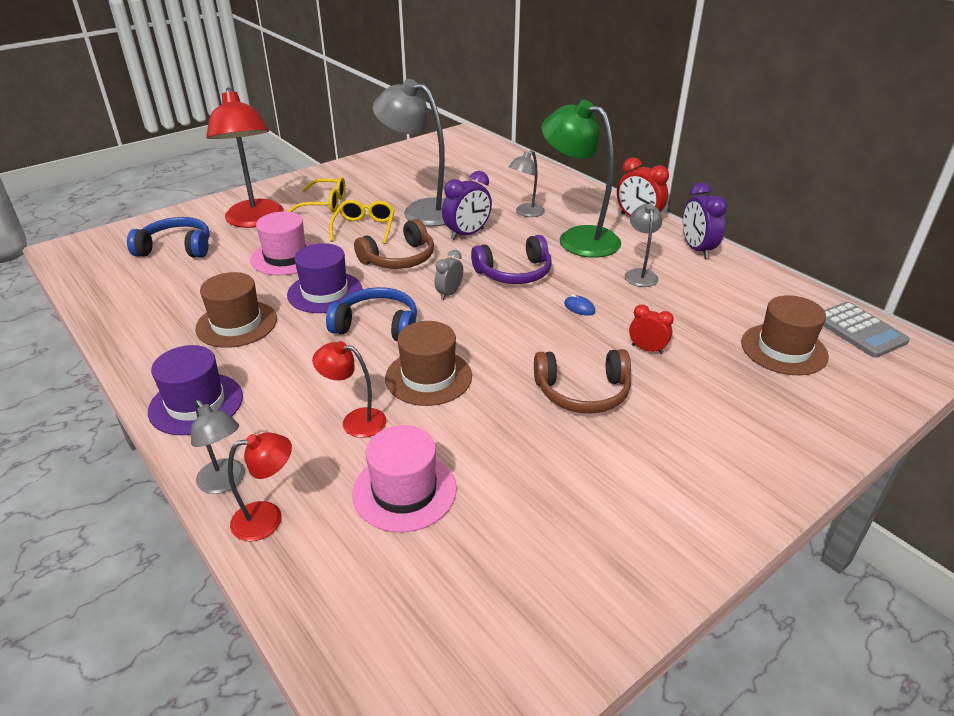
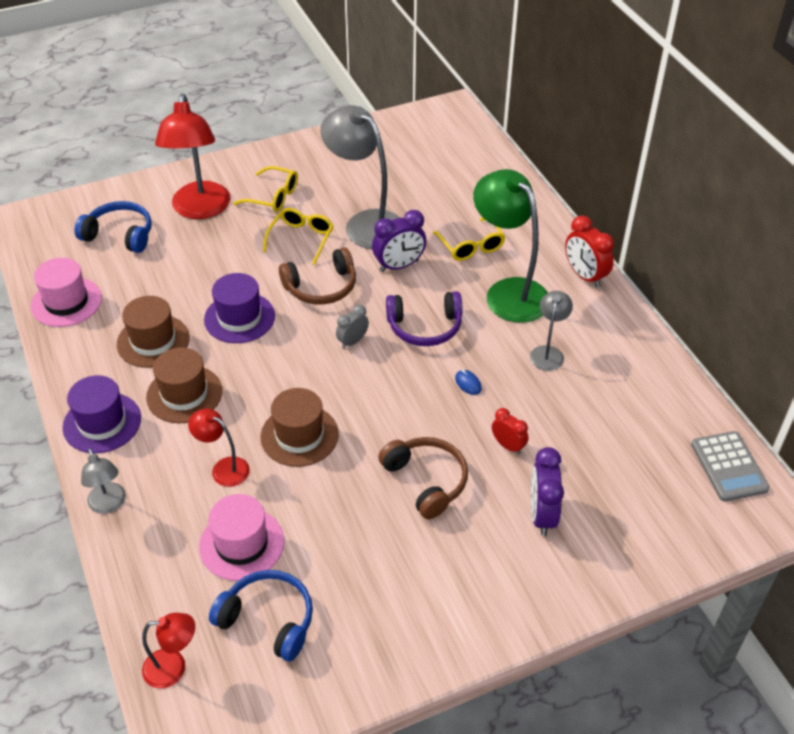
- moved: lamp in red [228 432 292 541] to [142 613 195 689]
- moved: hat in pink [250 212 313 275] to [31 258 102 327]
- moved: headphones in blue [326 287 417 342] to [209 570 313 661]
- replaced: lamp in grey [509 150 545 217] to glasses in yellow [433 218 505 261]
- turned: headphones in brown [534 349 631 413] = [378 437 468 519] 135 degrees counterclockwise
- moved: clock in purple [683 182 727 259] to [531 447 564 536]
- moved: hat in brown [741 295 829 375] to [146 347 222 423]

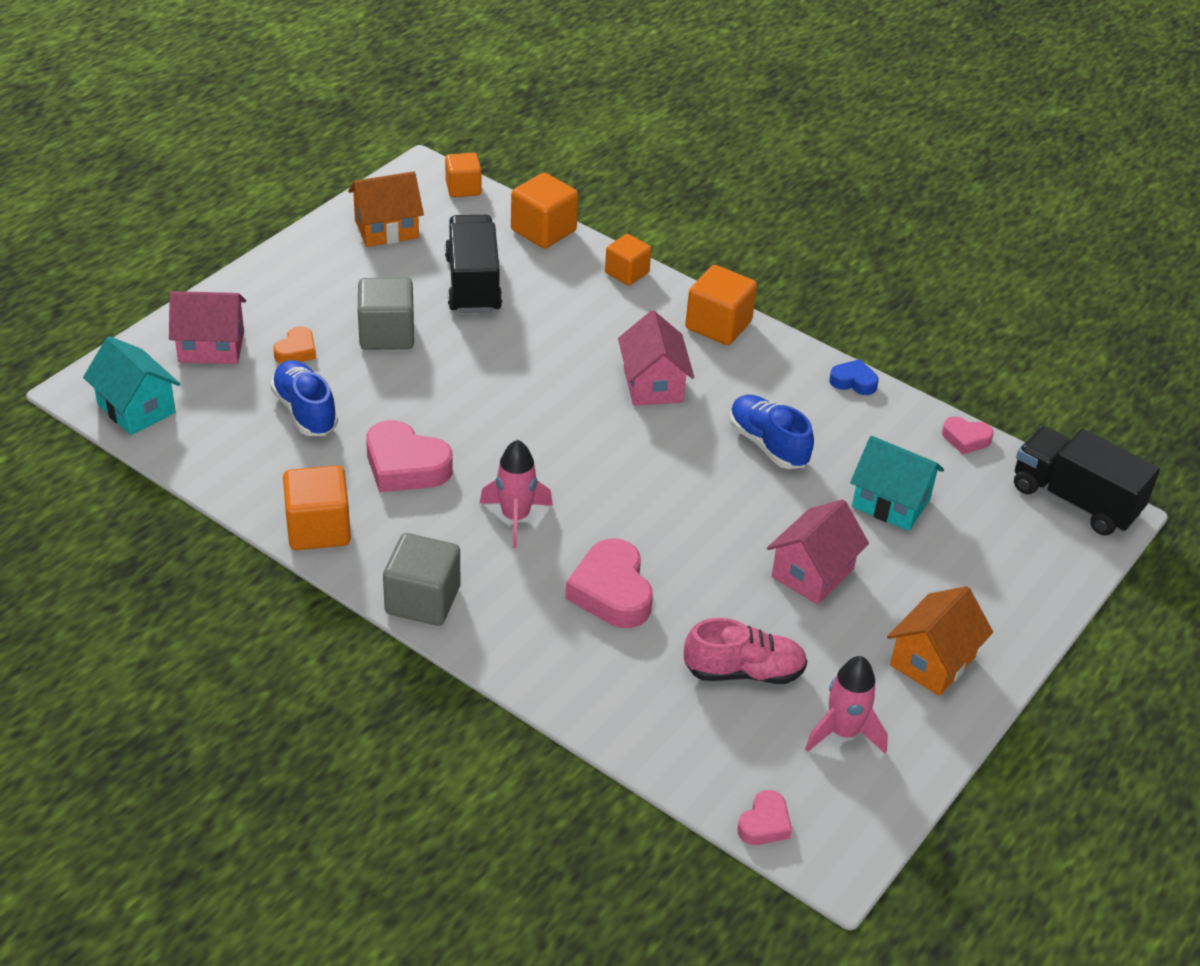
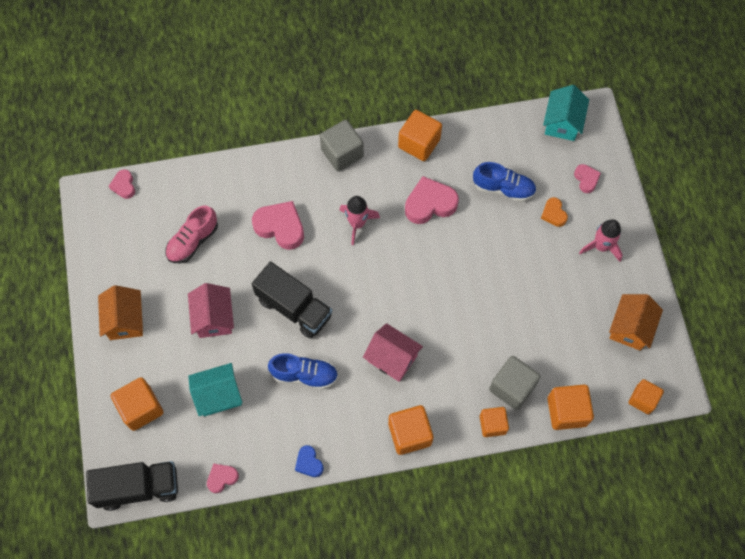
- turned: house in turquoise [83 336 180 435] = [543 85 589 141] 75 degrees counterclockwise
- replaced: house in pink [169 291 246 364] to heart in pink [574 164 601 193]
- moved: cube in grey [358 277 414 350] to [489 356 541 410]
- moved: truck in black [445 215 502 313] to [252 261 332 338]
- moved: rocket in pink [805 656 888 753] to [579 219 623 262]
- turned: heart in blue [829 359 879 395] = [295 445 324 477] 90 degrees clockwise
- added: cube in orange [111 377 163 431]

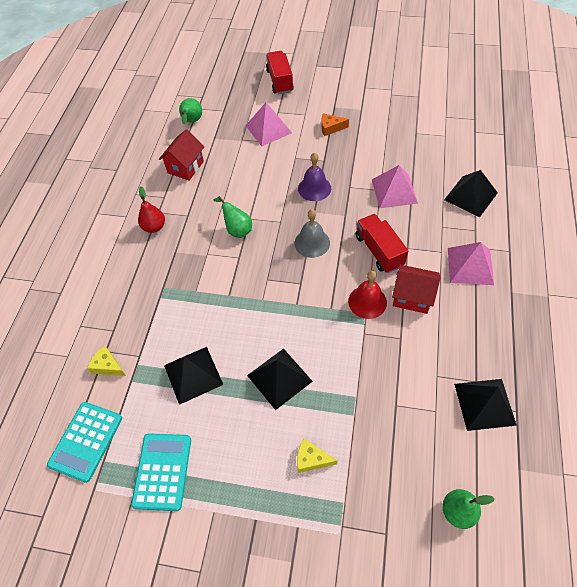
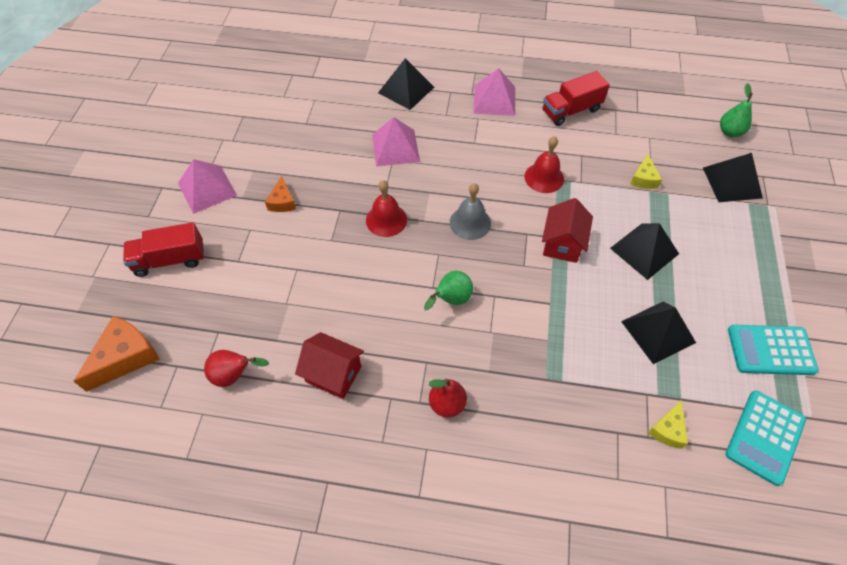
- turned: calculator in turquoise [47 402 122 483] = [725 390 806 486] 105 degrees clockwise
- recoloured: pear in green [179 98 202 124] to pear in red [204 350 269 387]
- moved: pyramid in pink [245 103 292 146] to [178 159 237 214]
- moved: cheese in yellow [297 439 338 473] to [630 154 662 189]
- recoloured: bell in purple [298 152 331 201] to bell in red [366 180 407 237]
- moved: truck in red [355 214 408 273] to [542 71 610 126]
- moved: house in red [392 265 440 314] to [542 198 593 263]
- moved: pyramid in black [454 379 517 431] to [703 153 763 202]
- added: cheese in orange [73 316 160 392]

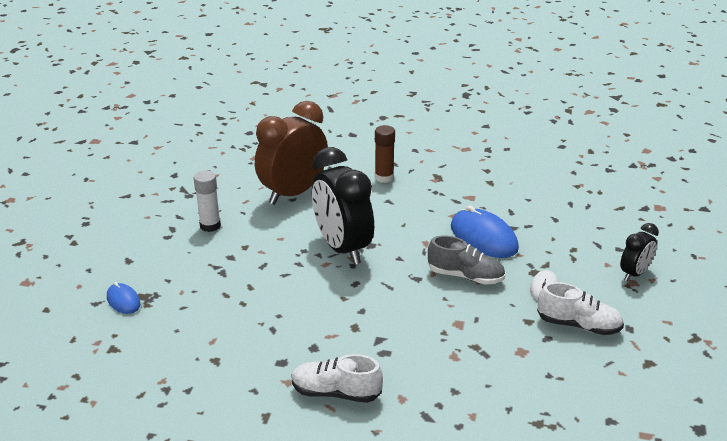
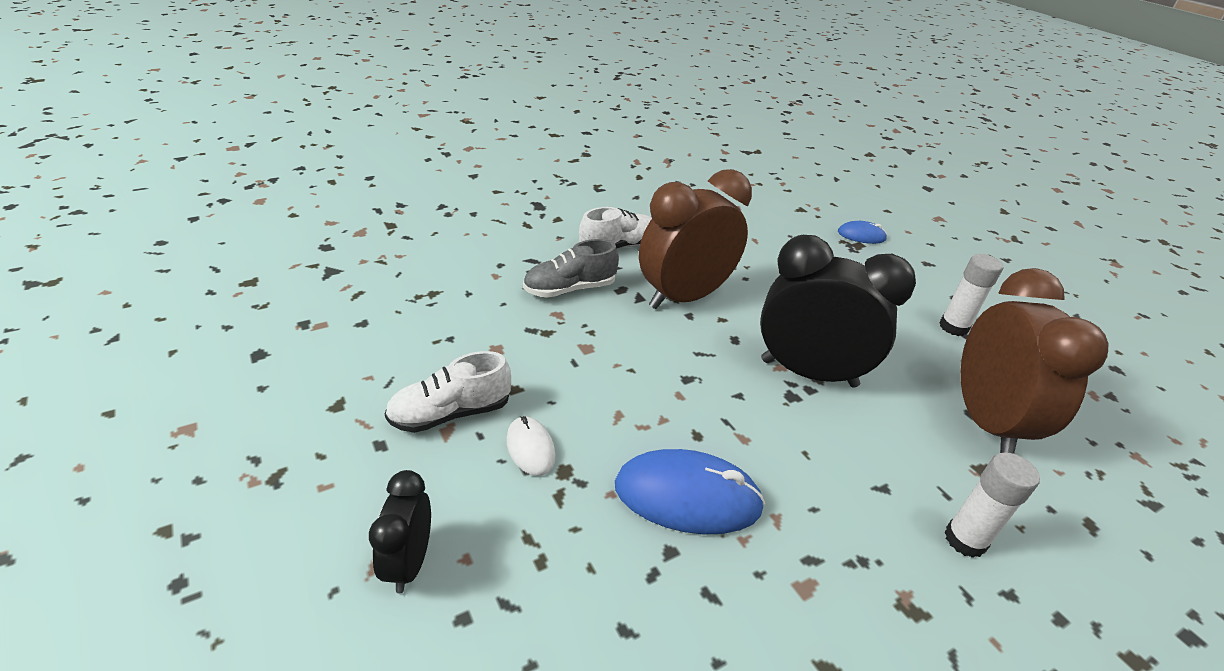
- recoloured: glue stick in brown [375 125 395 183] to glue stick in white [944 452 1040 558]
- moved: shoe in grey [428 235 505 284] to [523 239 619 298]
- added: clock in brown [639 169 752 309]

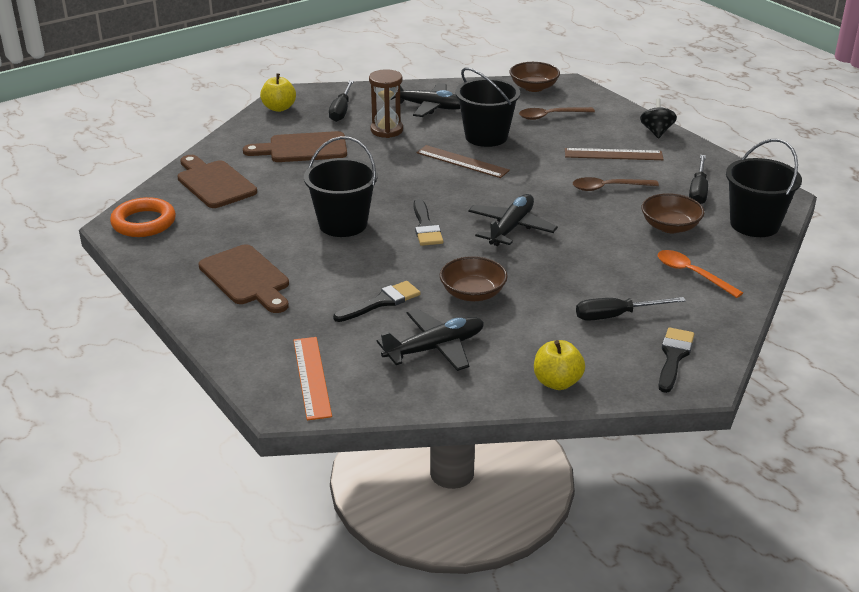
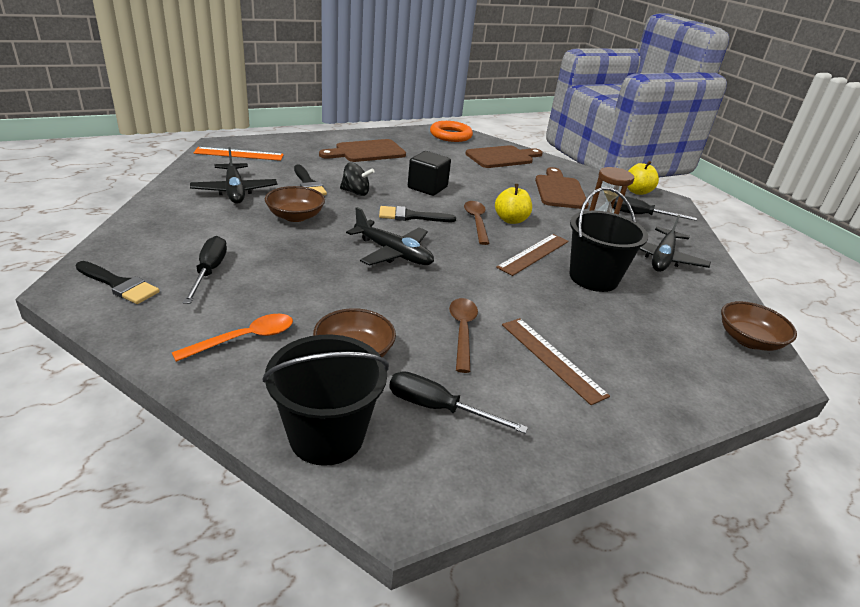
- replaced: bucket in black [304 136 378 237] to cube in black [408 151 451 196]
- moved: spoon in brown [519 107 595 120] to [464 201 490 245]
- moved: apple in yellow [534 340 585 390] to [495 184 532 224]
- turned: ruler in brown [565 148 664 160] = [502 318 610 405] 45 degrees counterclockwise
- moved: spinning top in black [640 99 677 139] to [340 162 375 196]

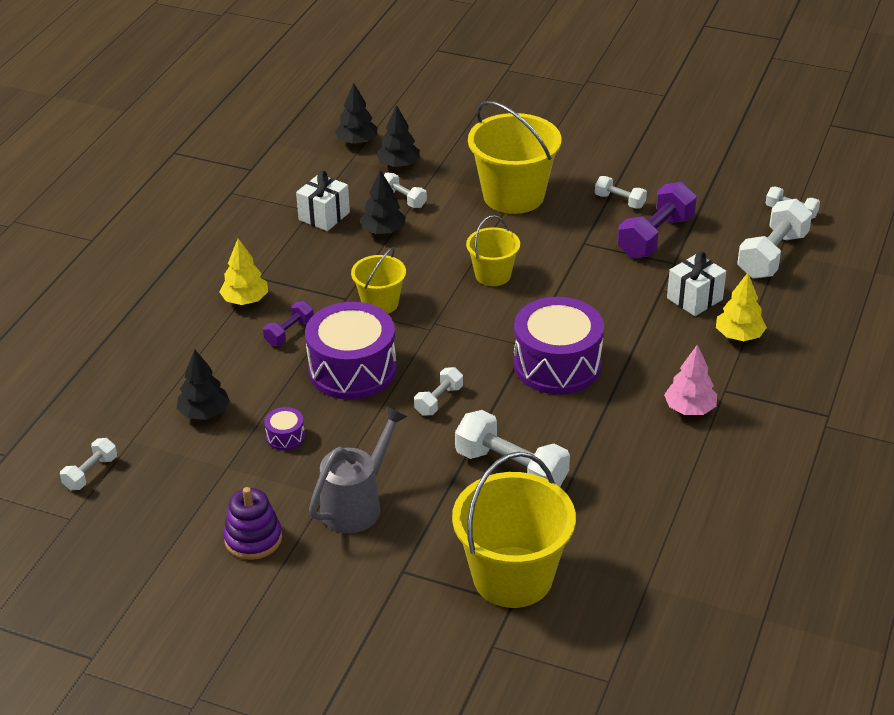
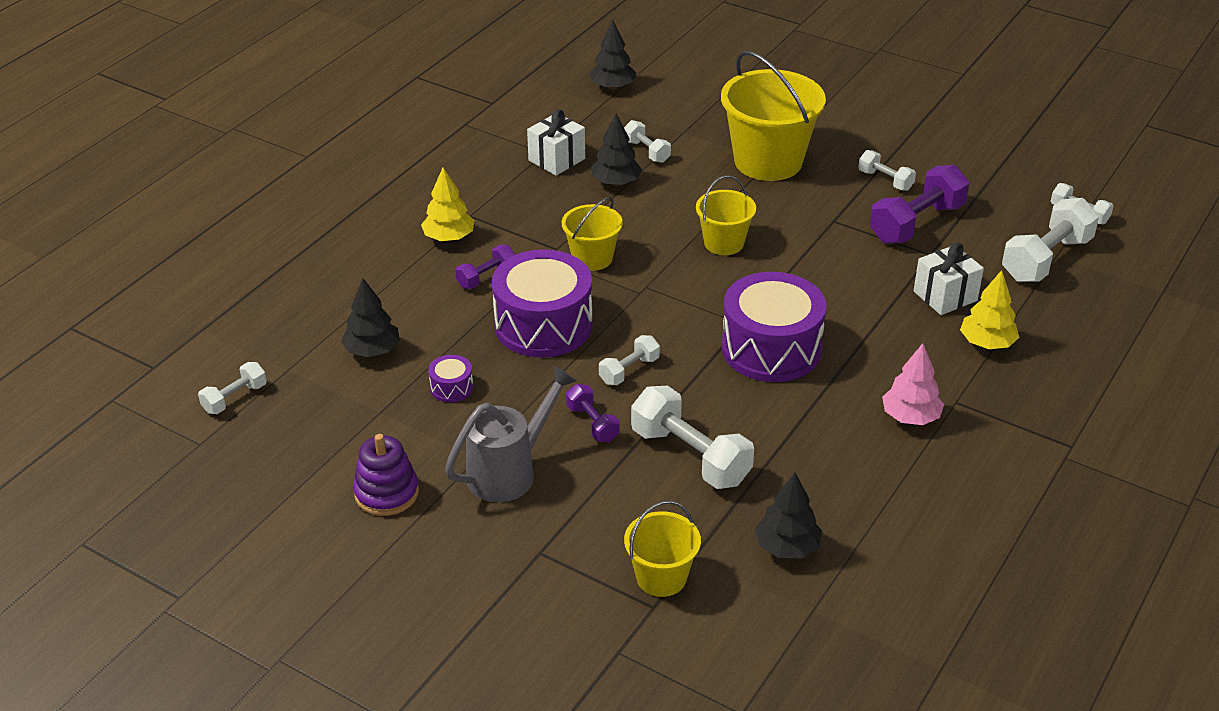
- moved: tree in black [376 105 420 168] to [755 473 822 558]
- resized: bucket in yellow [452 452 576 608] = [624 501 701 597] x0.55
- added: dumbbell in purple [566 384 620 442]

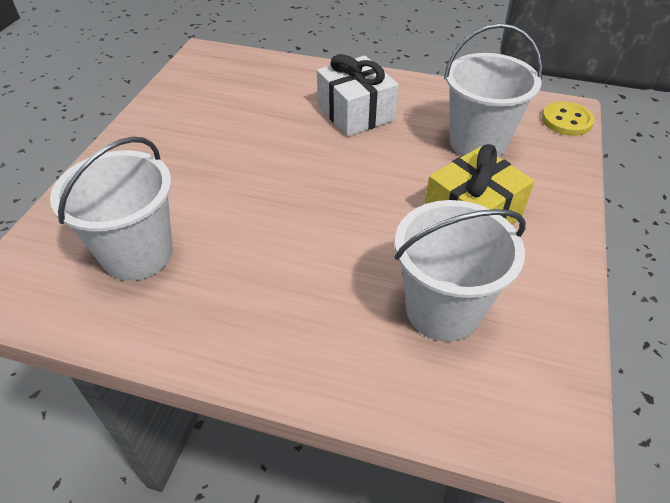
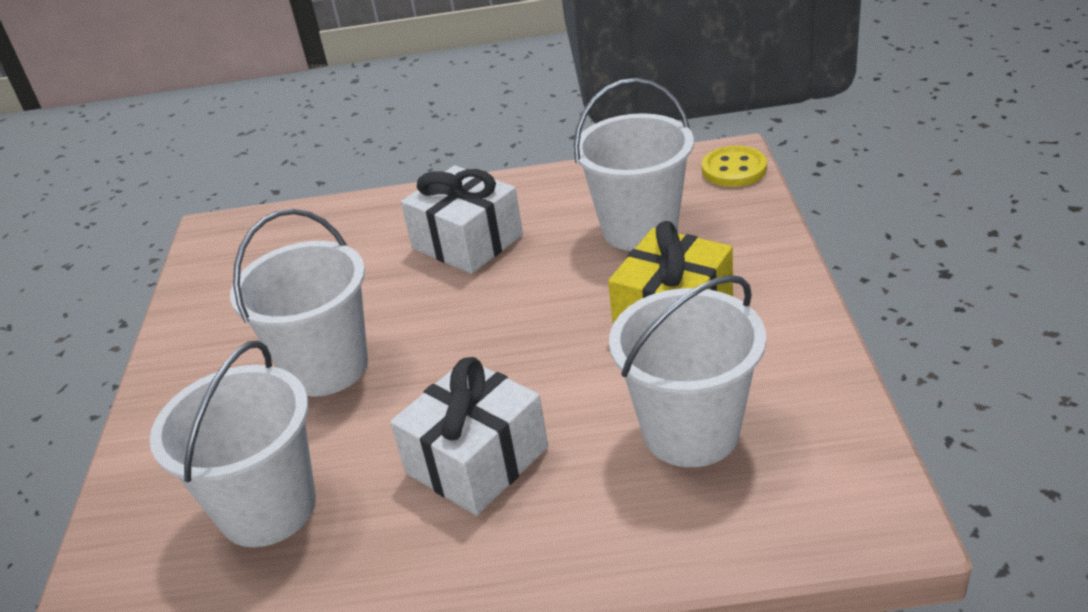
- added: bucket in white [230 209 368 396]
- added: gift in white [390 357 548 516]

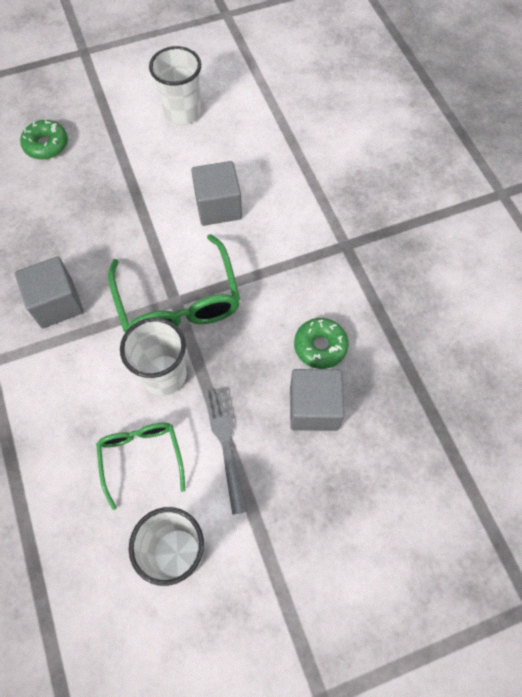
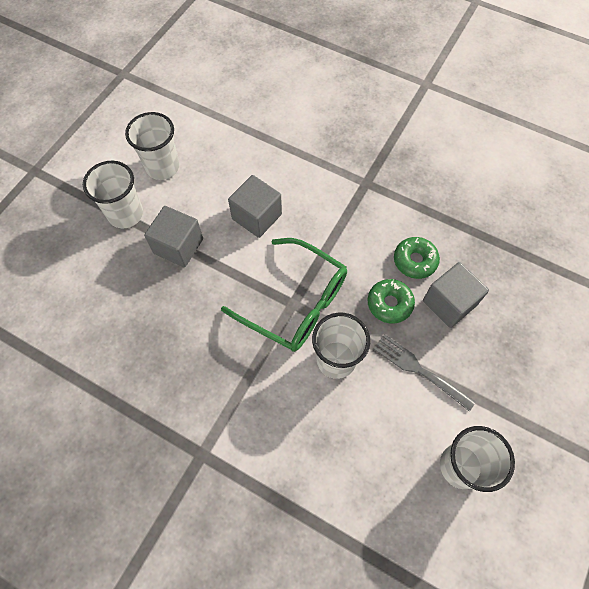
- moved: cube in grey [15 257 84 328] to [144 206 203 267]
- moved: donut in green [20 120 68 160] to [367 279 415 324]
- removed: glasses in green [96 423 185 510]
- added: cup in white [83 161 143 228]

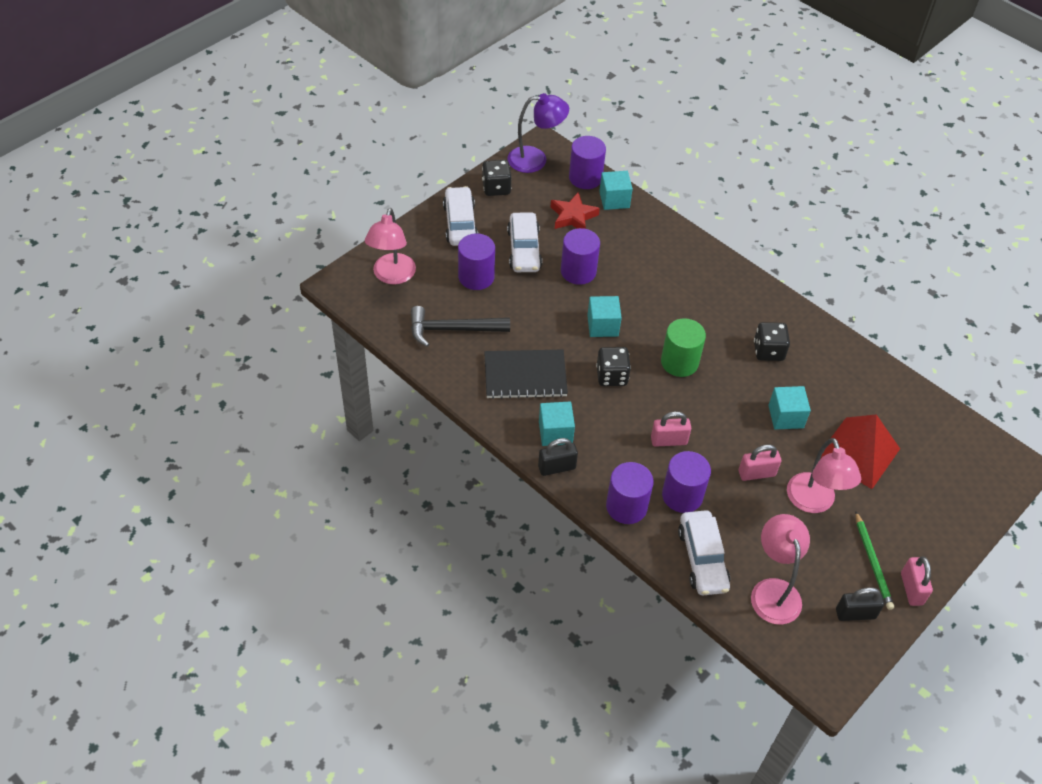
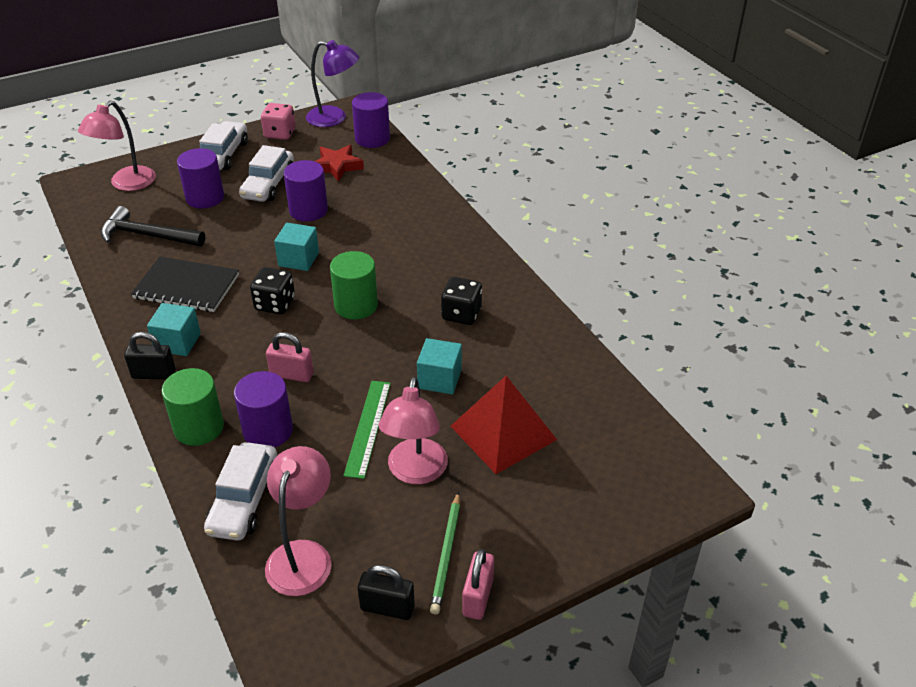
- recoloured: dice in black [482 160 512 196] to dice in pink [261 103 296 140]
- removed: cube in turquoise [599 171 633 210]
- recoloured: cylinder in purple [606 462 654 524] to cylinder in green [162 368 224 446]
- replaced: padlock in pink [739 445 781 481] to ruler in green [343 381 391 479]

